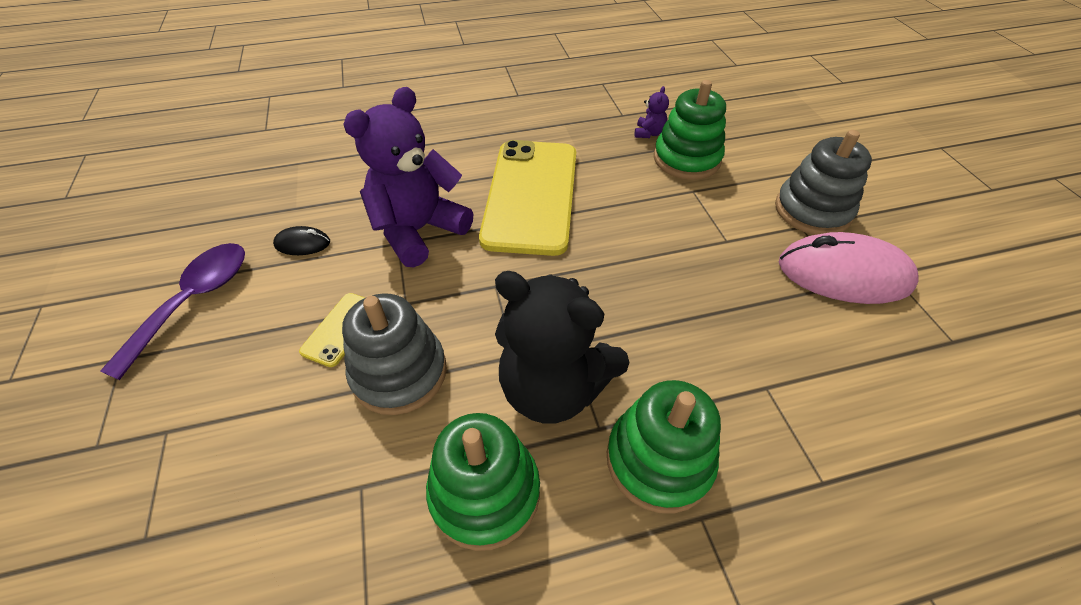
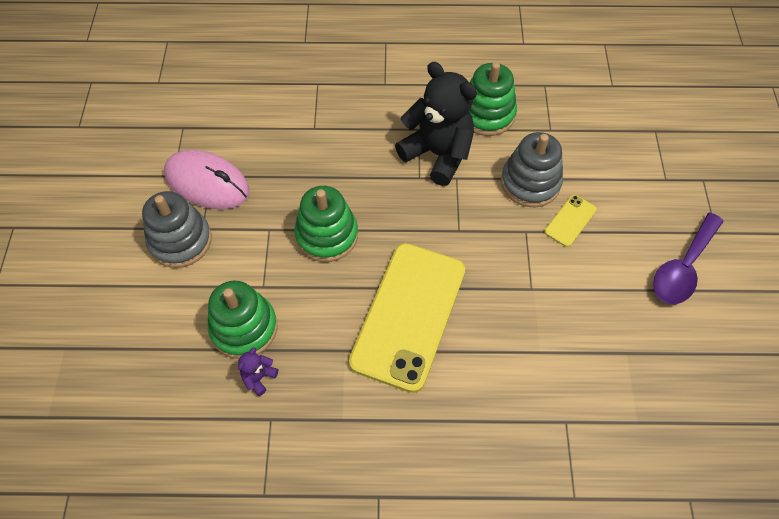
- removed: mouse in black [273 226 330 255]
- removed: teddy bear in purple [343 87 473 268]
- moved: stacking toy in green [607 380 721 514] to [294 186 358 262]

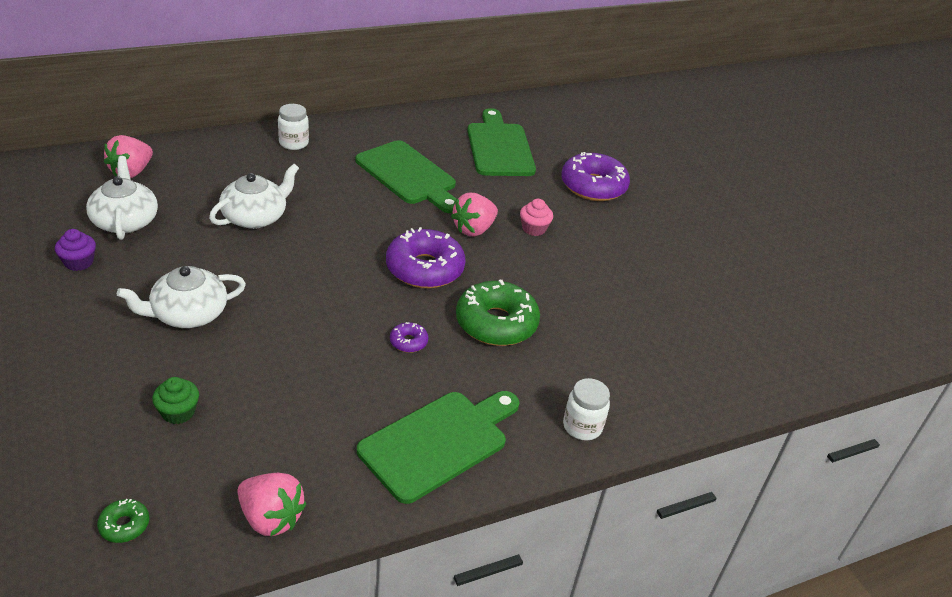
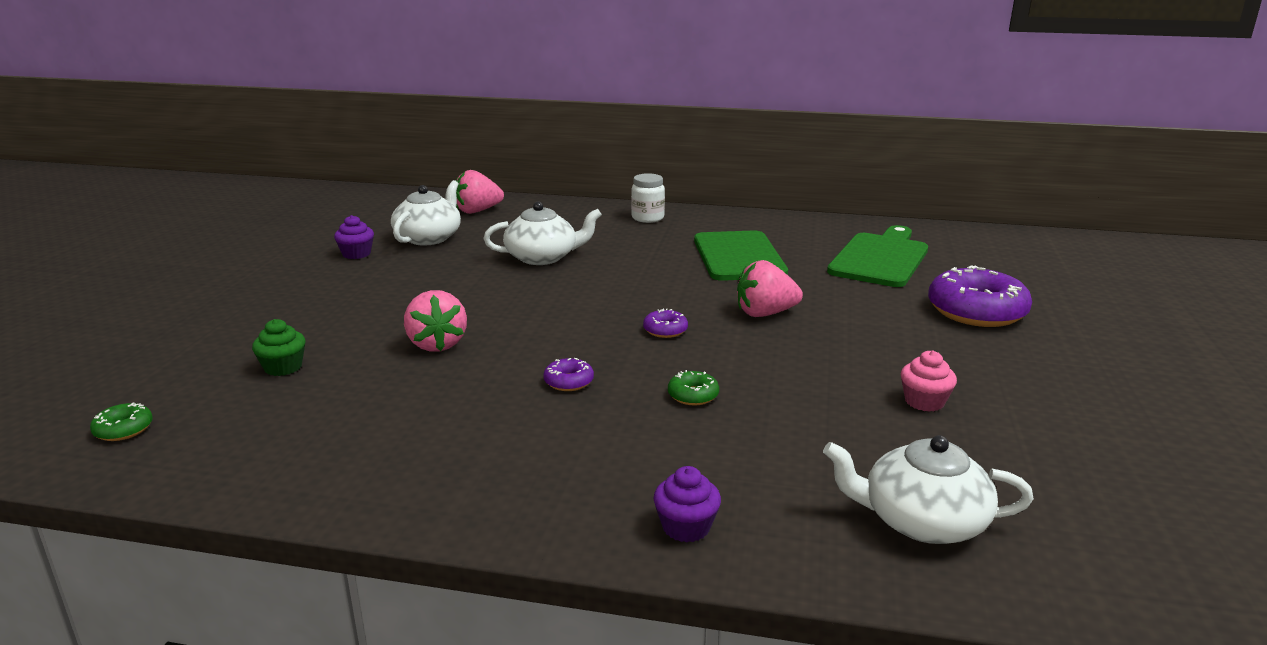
- moved: teapot in white [117 266 246 328] to [823 435 1034 544]
- moved: strawberry in pink [237 473 306 536] to [404 290 467 352]
- removed: cutting board in green [357 391 519 504]
- resized: donut in purple [386 227 466 288] = [643 309 688 338] x0.44
- resized: donut in green [456 279 540 346] = [668 370 719 405] x0.44
- moved: cupcake in pink [520 199 553 236] to [901 351 957 412]
- replaced: jar in white [563 378 610 440] to cupcake in purple [654 466 721 542]

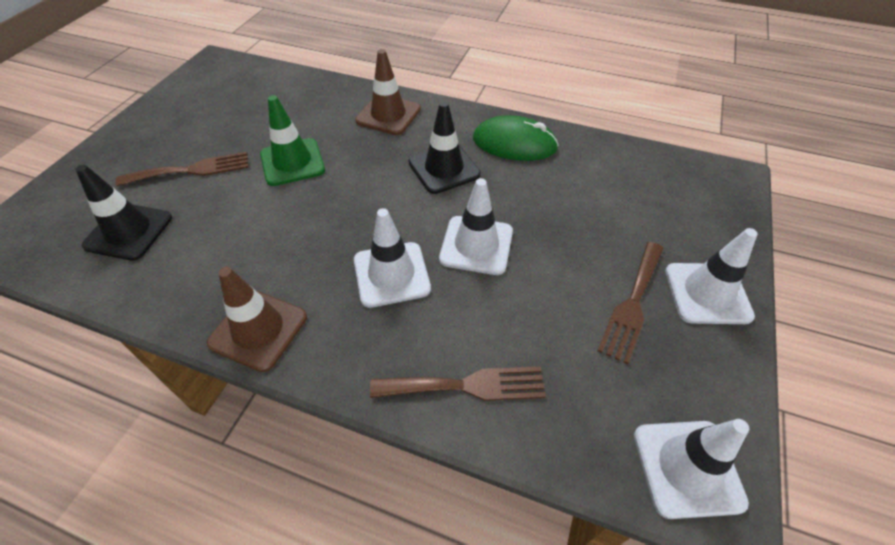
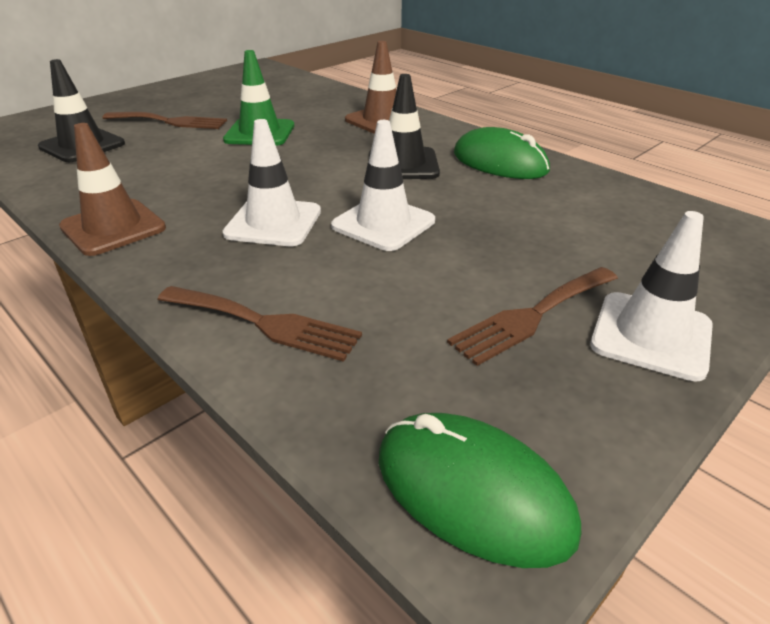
- replaced: traffic cone in white [634 419 749 519] to mouse in green [378 413 581 568]

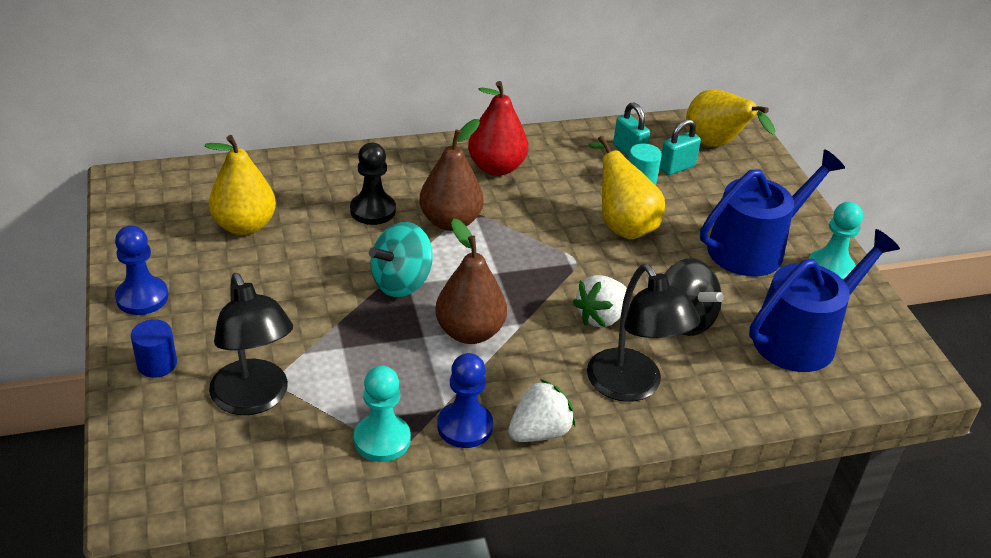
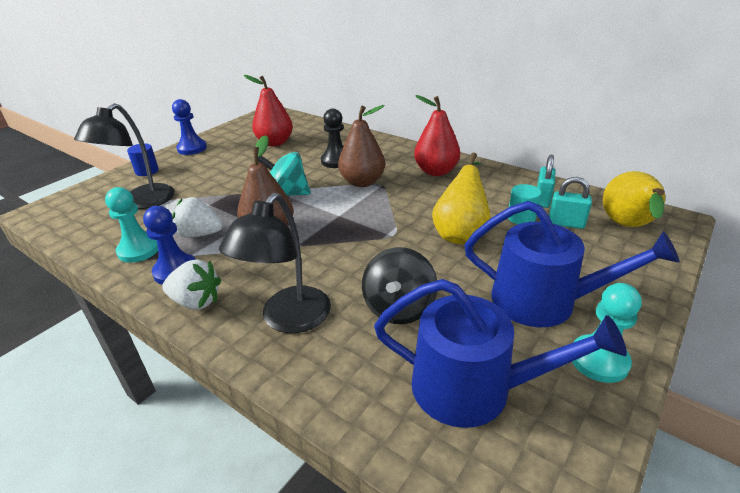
- recoloured: pear in yellow [205 135 276 235] to pear in red [244 75 293 146]
- moved: strawberry in white [572 275 627 328] to [172 197 223 238]

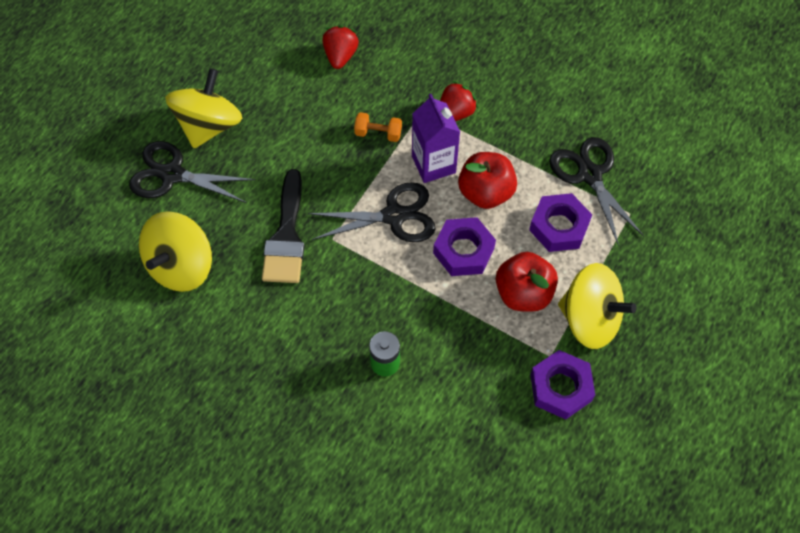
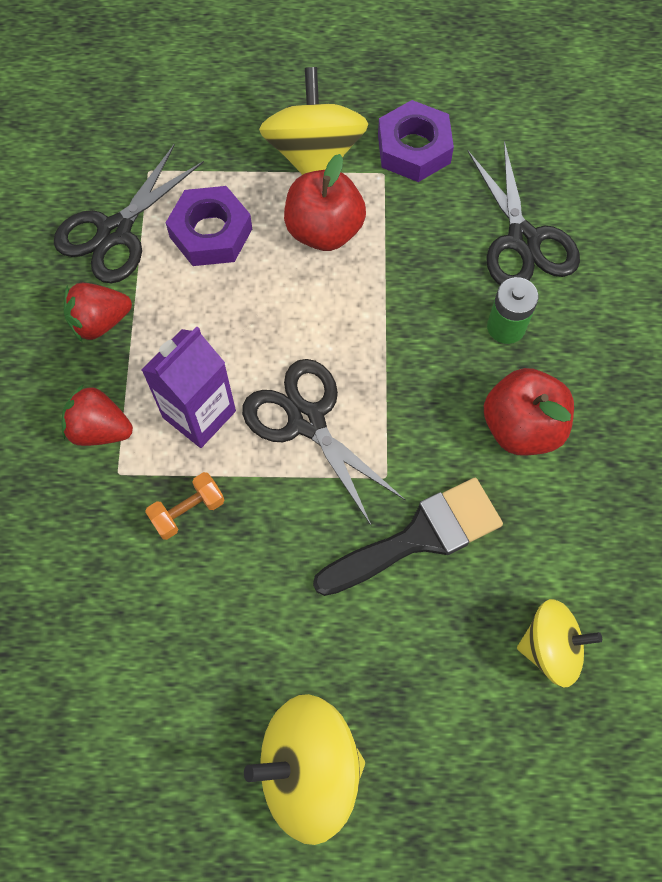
- moved: scissors in black [129 141 256 203] to [468 141 580 285]
- resized: spinning top in yellow [139 211 212 292] = [517 599 602 687] x0.65
- moved: strawberry in red [322 25 359 69] to [64 283 132 343]
- turned: dumbbell in orange [354 112 402 142] = [145 472 224 540] 75 degrees clockwise
- removed: nut in purple [433 217 496 276]
- moved: apple in red [458 152 517 209] to [484 368 574 456]

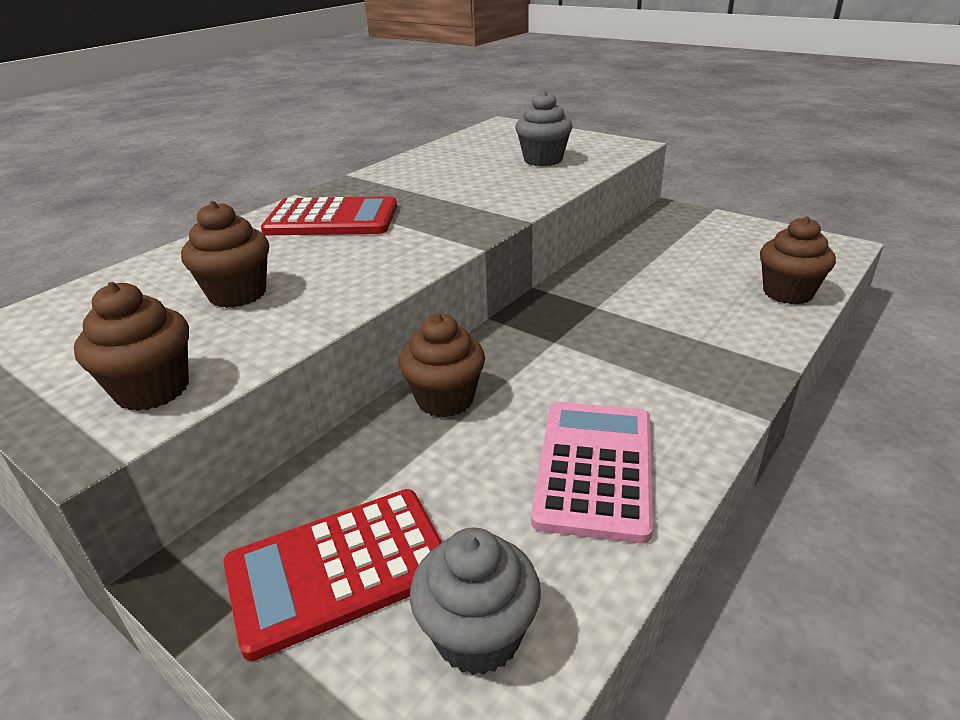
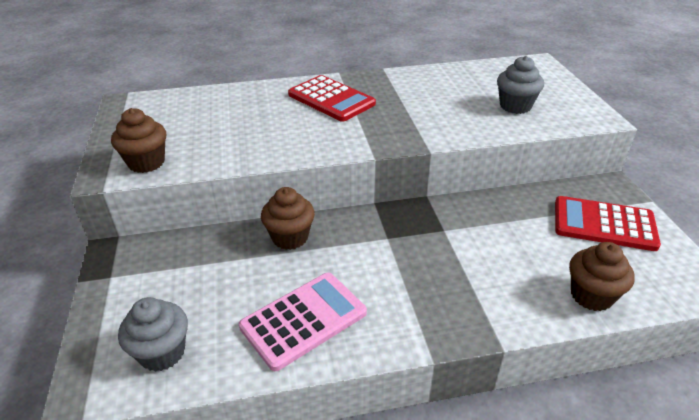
- removed: cupcake in brown [181 201 269 308]
- moved: calculator in red [223 489 442 661] to [555 196 661 251]

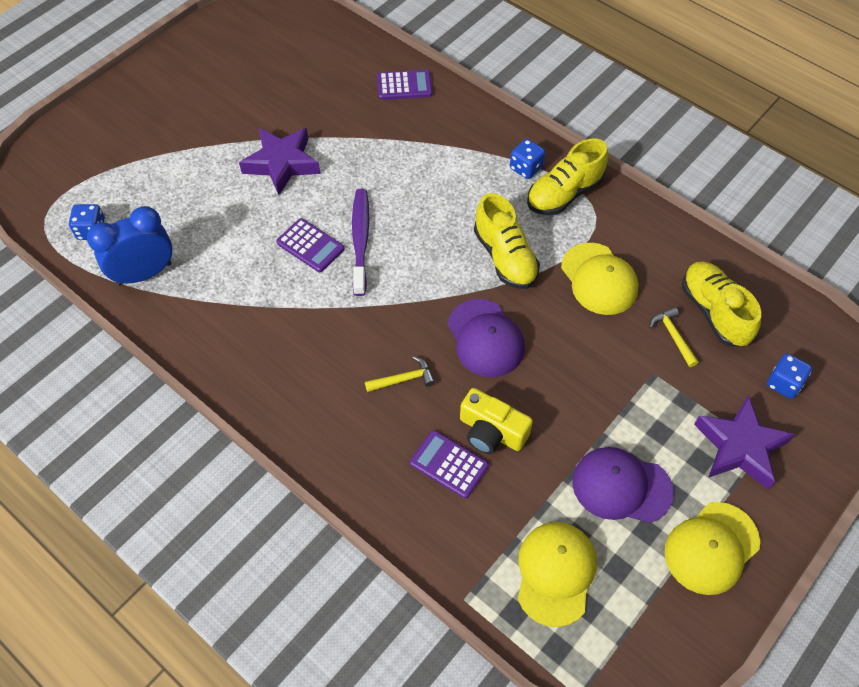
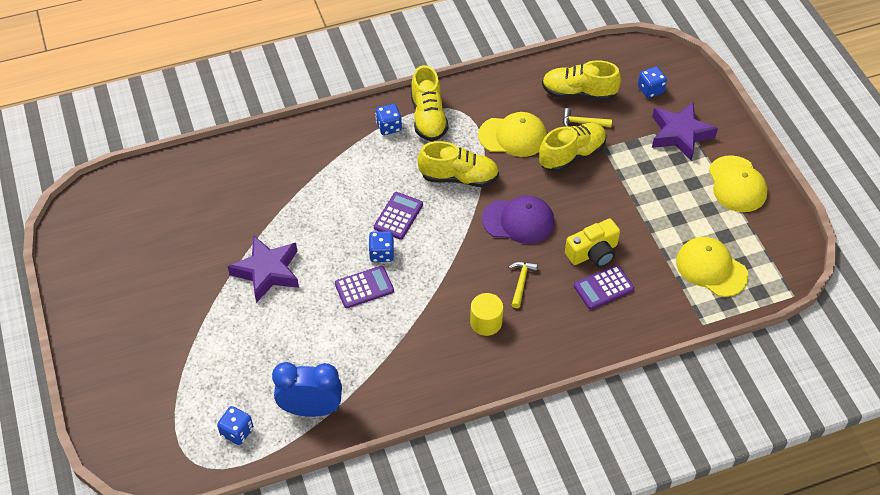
- turned: clock in blue [87 206 173 286] = [272 362 342 417] 90 degrees clockwise
- replaced: toothbrush in purple [352 189 370 296] to dice in blue [369 231 394 262]
- moved: calculator in purple [377 70 432 100] to [374 192 423 240]
- removed: cap in purple [572 447 674 523]
- added: cylinder in yellow [470 293 503 336]
- added: shoe in yellow [539 123 607 172]

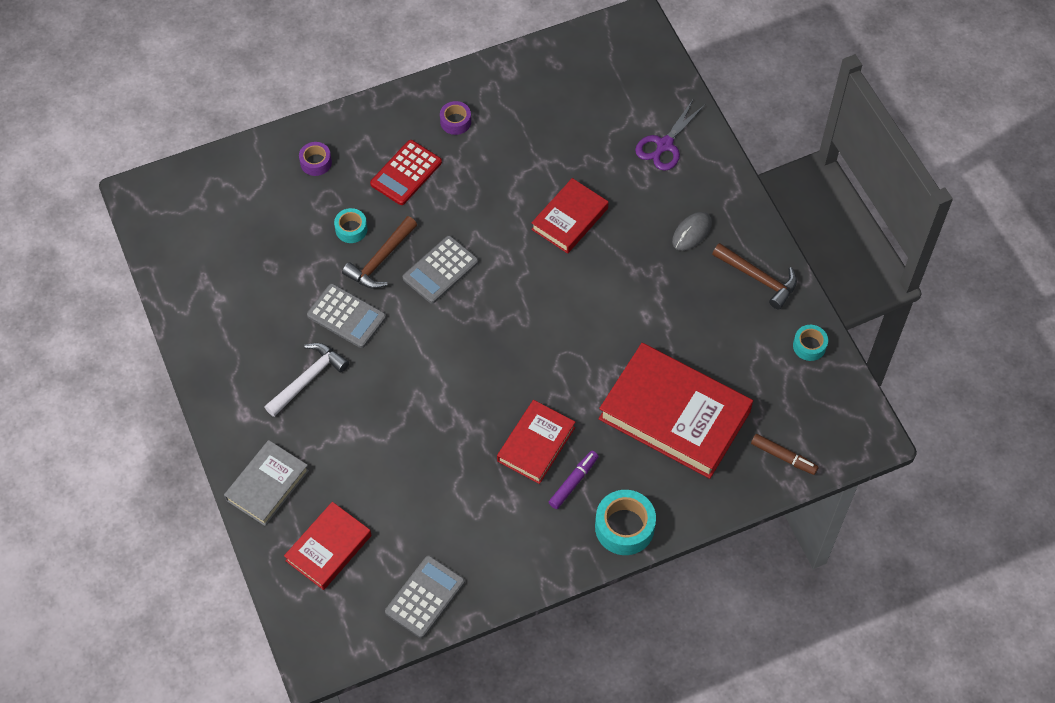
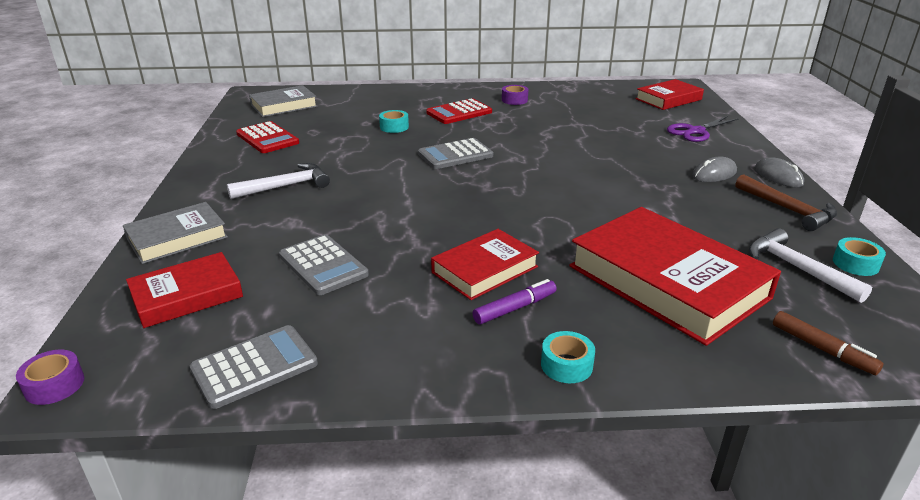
- moved: tape in purple [299 142 332 176] to [16 350 84 405]
- moved: calculator in grey [307 284 386 348] to [279 234 369 295]
- removed: hammer in brown [342 216 417 289]
- moved: book in red [531 178 609 254] to [636 79 704 110]
- resized: tape in turquoise [595 490 656 555] = [541 331 595 383] x0.59
- added: calculator in red [236 121 299 153]
- added: book in grey [249 85 317 117]
- added: hammer in white [749 228 872 303]
- added: mouse in grey [755 158 804 188]

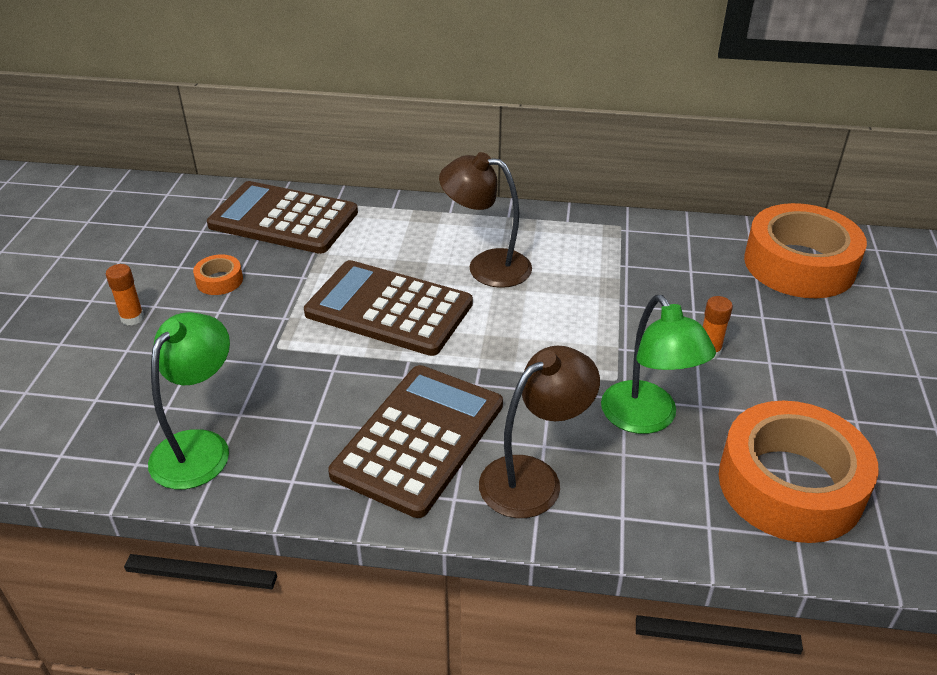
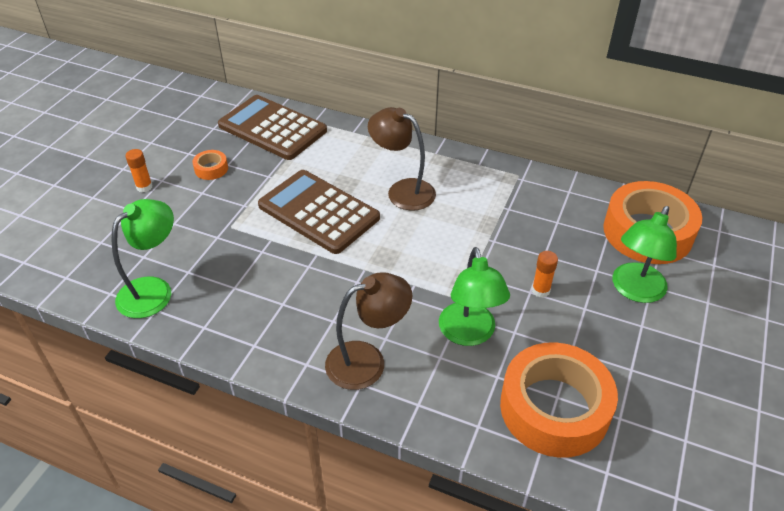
- removed: calculator in brown [328 365 503 518]
- added: lamp in green [612 206 677 303]

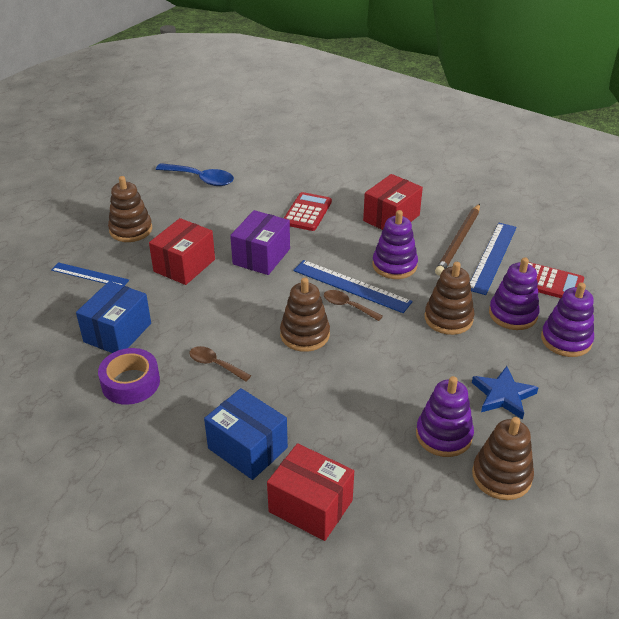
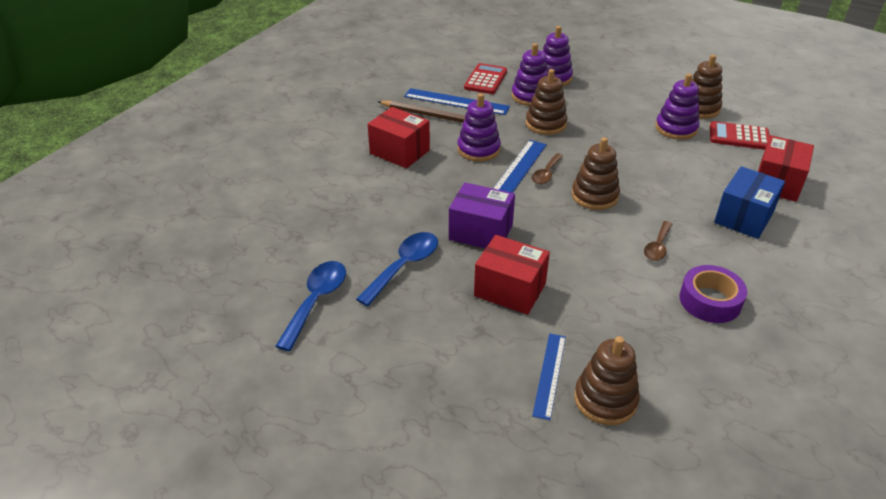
- removed: box in blue [76 281 151 353]
- moved: stacking toy in brown [108 176 152 242] to [574 336 640 425]
- moved: calculator in red [284 192 332 231] to [710 121 770 150]
- removed: star in blue [472 366 539 420]
- added: spoon in blue [356 232 438 306]

